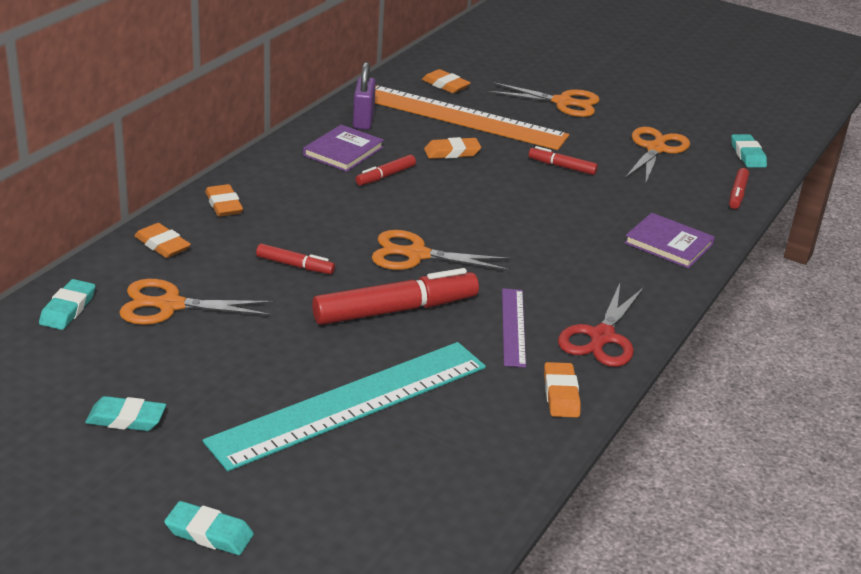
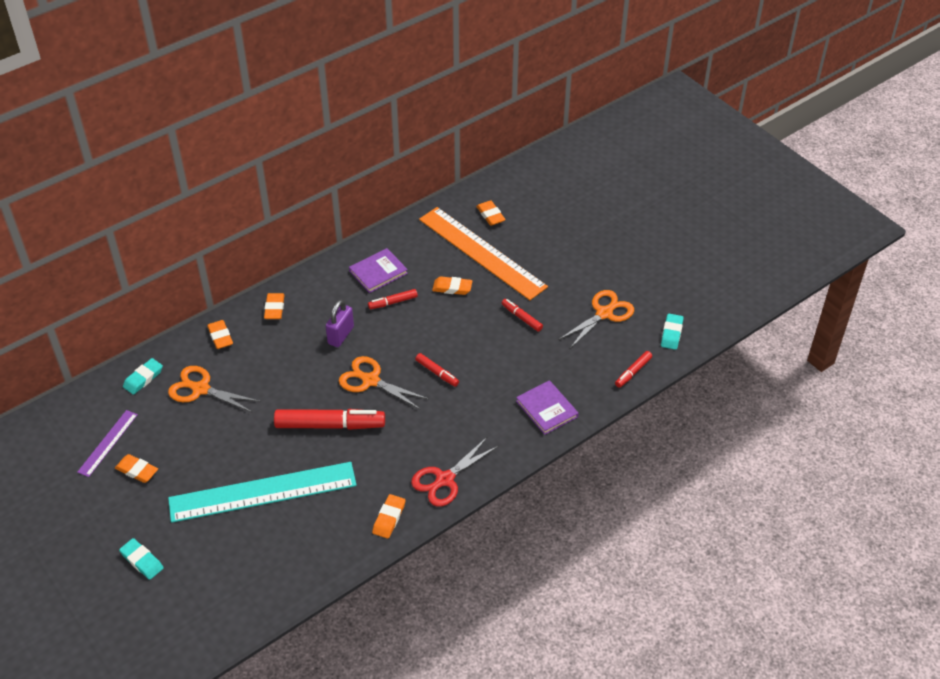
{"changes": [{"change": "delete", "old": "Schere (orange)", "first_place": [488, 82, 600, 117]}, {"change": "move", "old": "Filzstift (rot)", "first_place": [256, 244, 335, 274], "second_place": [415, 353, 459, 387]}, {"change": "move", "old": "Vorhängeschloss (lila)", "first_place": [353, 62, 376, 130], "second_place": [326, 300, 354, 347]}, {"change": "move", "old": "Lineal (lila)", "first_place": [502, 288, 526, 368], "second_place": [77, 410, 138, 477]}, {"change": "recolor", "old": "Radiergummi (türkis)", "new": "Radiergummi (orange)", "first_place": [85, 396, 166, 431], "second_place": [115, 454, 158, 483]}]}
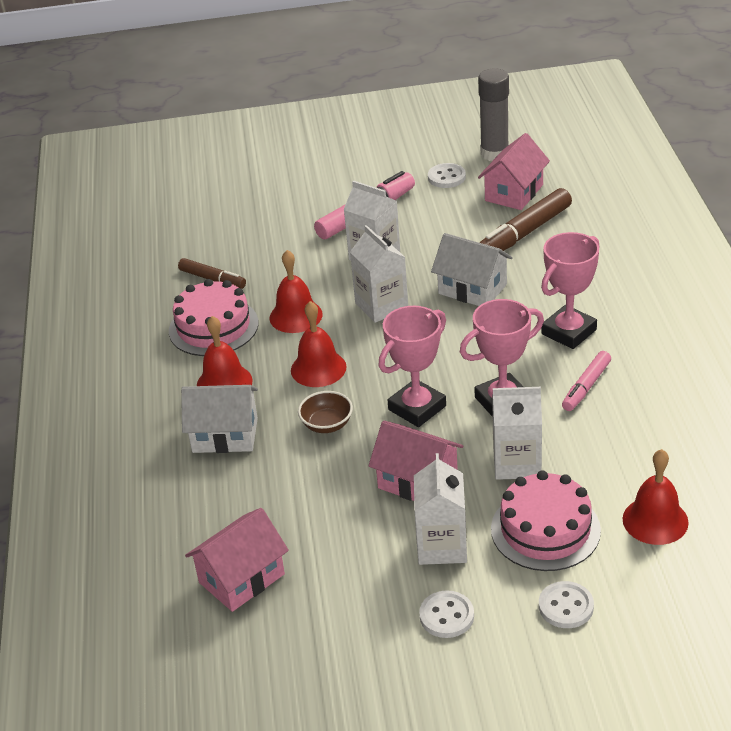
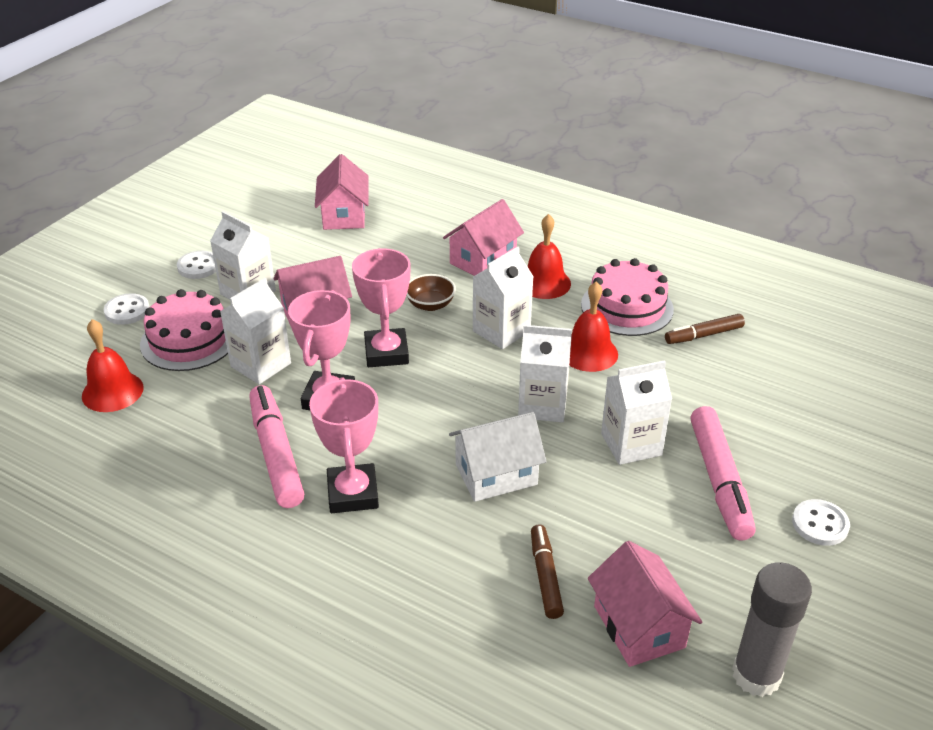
{"changes": [{"change": "move", "old": "Knopf (weiß)", "first_place": [428, 163, 466, 188], "second_place": [792, 499, 850, 546]}, {"change": "replace", "old": "Glocke (rot)", "new": "Getränkekarton (weiß)", "first_place": [291, 301, 347, 387], "second_place": [473, 247, 534, 349]}, {"change": "recolor", "old": "Haus (weiß)", "new": "Haus (rosa)", "first_place": [181, 385, 258, 453], "second_place": [443, 199, 524, 276]}, {"change": "resize", "old": "Filzstift (braun)", "first_place": [479, 188, 572, 251], "second_place": [531, 524, 564, 619], "factor": 0.6}, {"change": "resize", "old": "Filzstift (rosa)", "first_place": [562, 351, 611, 411], "second_place": [249, 385, 305, 508], "factor": 1.66}]}
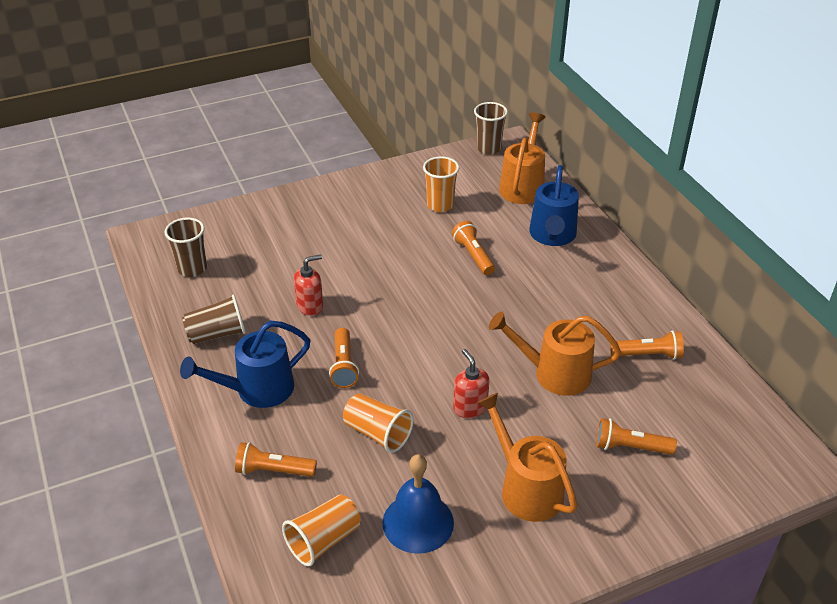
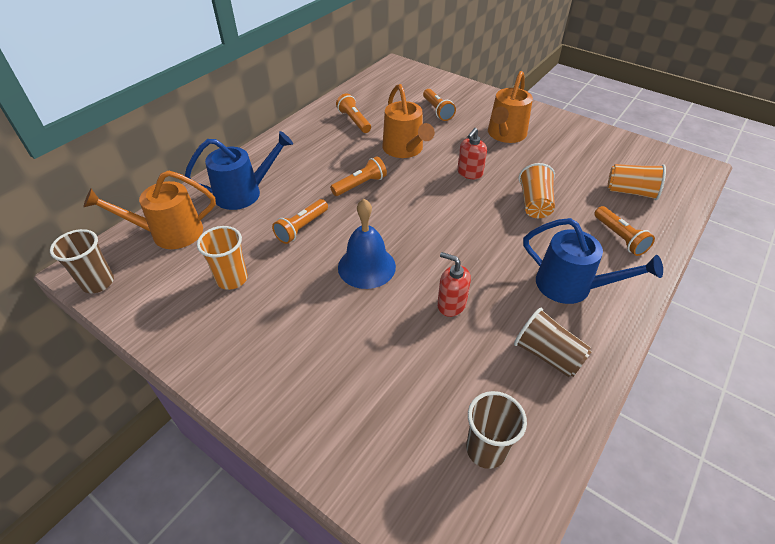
{"changes": [{"change": "move", "old": "Taschenlampe (orange)", "first_place": [329, 328, 359, 388], "second_place": [330, 156, 387, 196]}, {"change": "move", "old": "Glocke (blau)", "first_place": [383, 454, 454, 554], "second_place": [338, 199, 396, 289]}]}
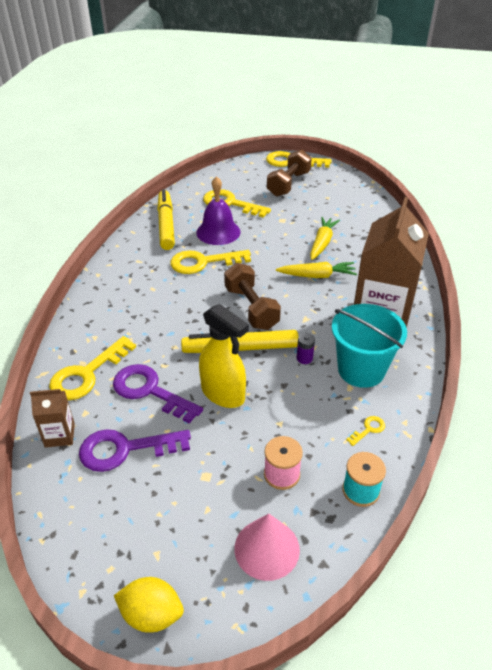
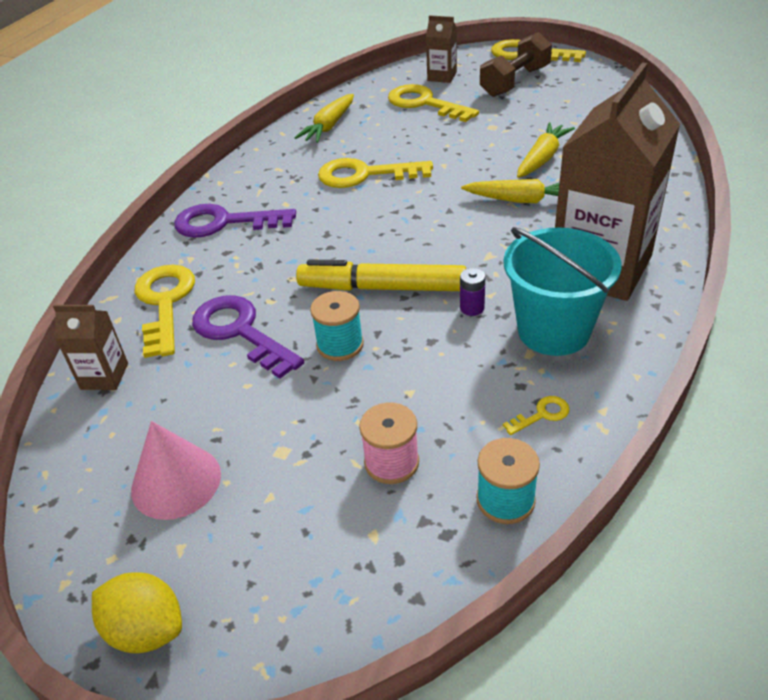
{"changes": [{"change": "delete", "old": "Glocke (lila)", "first_place": [196, 176, 241, 245]}, {"change": "delete", "old": "Hantel (braun)", "first_place": [224, 263, 281, 330]}, {"change": "insert", "new": "Getränkekarton (braun)", "second_place": [426, 15, 457, 83]}, {"change": "move", "old": "Schlüssel (lila)", "first_place": [79, 429, 191, 472], "second_place": [174, 204, 296, 238]}, {"change": "move", "old": "Kegel (rosa)", "first_place": [234, 514, 300, 581], "second_place": [131, 421, 221, 520]}, {"change": "replace", "old": "Filzstift (gelb)", "new": "Karotte (gelb)", "first_place": [157, 189, 175, 250], "second_place": [294, 94, 354, 143]}, {"change": "replace", "old": "Sprühflasche (gelb)", "new": "Garnrolle (türkis)", "first_place": [199, 304, 249, 408], "second_place": [310, 291, 364, 361]}, {"change": "rotate", "old": "Schlüssel (gelb)", "first_place": [49, 336, 136, 400], "second_place": [135, 265, 195, 358], "degrees": 120}]}
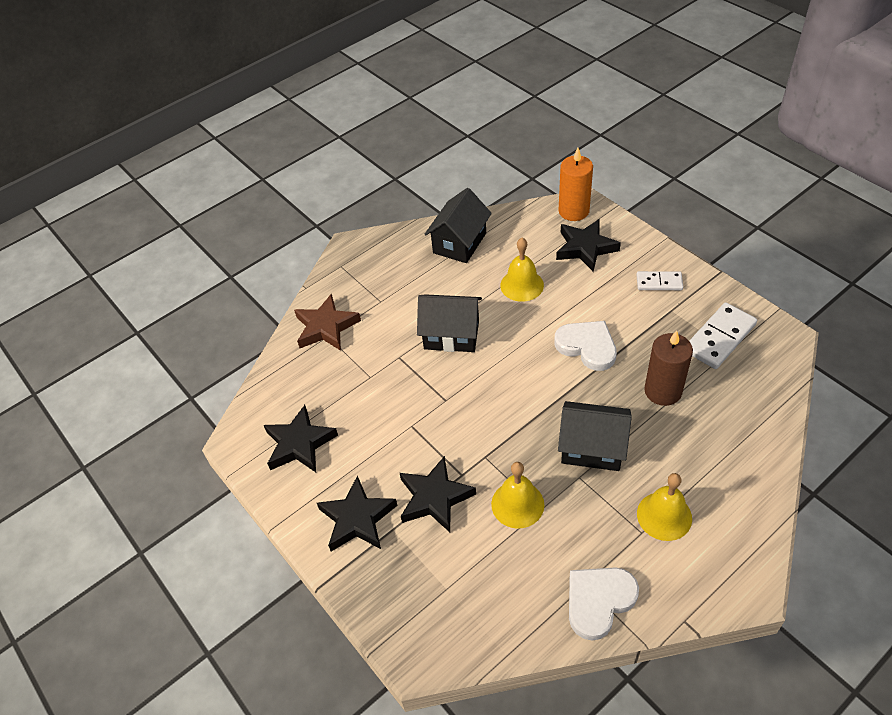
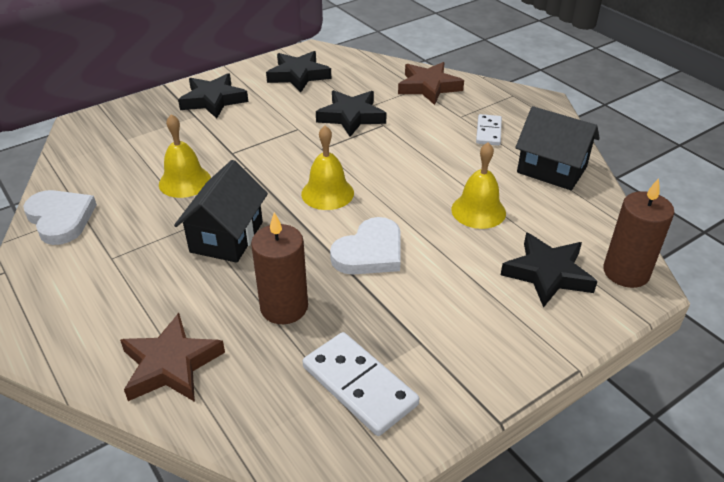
{"changes": [{"change": "delete", "old": "Haus (schwarz)", "first_place": [417, 294, 482, 352]}, {"change": "insert", "new": "Stern (braun)", "second_place": [120, 313, 225, 402]}, {"change": "move", "old": "Stern (schwarz)", "first_place": [400, 456, 476, 532], "second_place": [316, 90, 387, 137]}, {"change": "move", "old": "Dominostein (weiß)", "first_place": [637, 271, 683, 290], "second_place": [476, 114, 502, 146]}, {"change": "move", "old": "Glocke (gelb)", "first_place": [637, 473, 692, 541], "second_place": [301, 126, 354, 210]}, {"change": "recolor", "old": "Kerze (orange)", "new": "Kerze (braun)", "first_place": [558, 148, 593, 221], "second_place": [603, 178, 674, 288]}]}
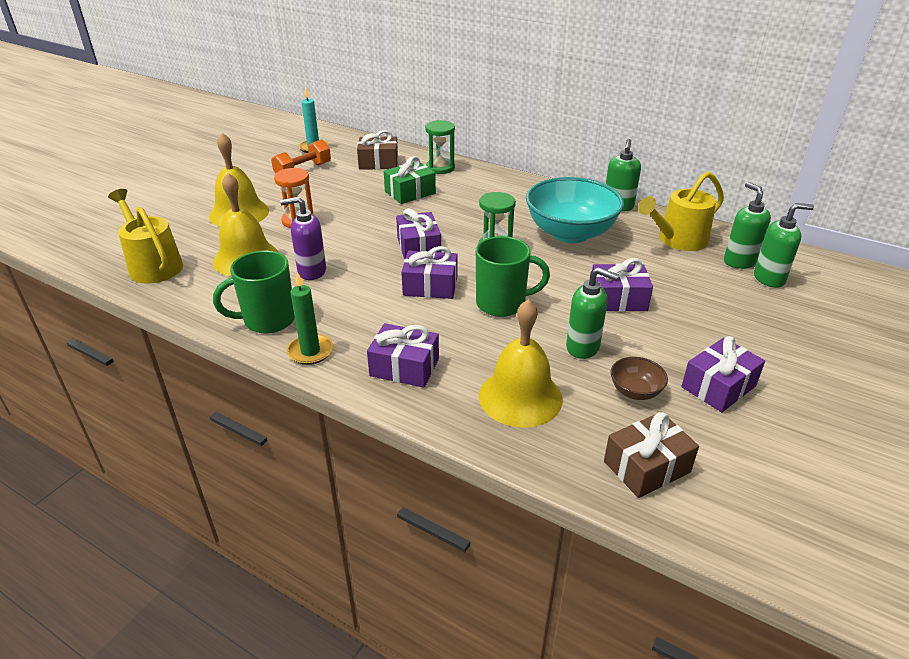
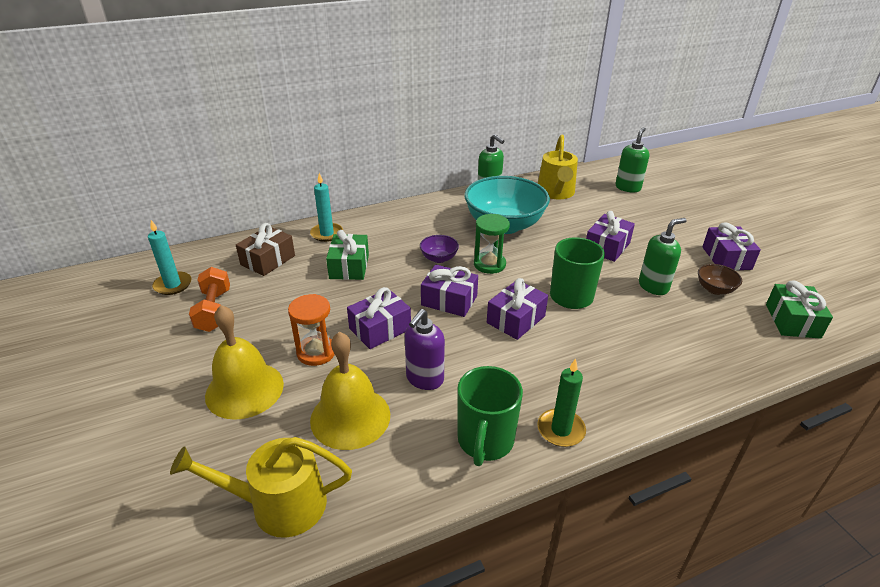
{"changes": [{"change": "delete", "old": "Glocke (gelb)", "first_place": [479, 299, 563, 428]}, {"change": "delete", "old": "Seifenspender (grün)", "first_place": [724, 182, 771, 269]}, {"change": "insert", "new": "Schüssel (lila)", "second_place": [420, 235, 459, 263]}, {"change": "move", "old": "Geschenk (lila)", "first_place": [367, 323, 439, 388], "second_place": [347, 287, 411, 349]}, {"change": "replace", "old": "Sanduhr (grün)", "new": "Kerze (türkis)", "first_place": [425, 120, 455, 174], "second_place": [310, 173, 343, 242]}, {"change": "recolor", "old": "Geschenk (braun)", "new": "Geschenk (grün)", "first_place": [604, 412, 699, 498], "second_place": [766, 281, 833, 339]}]}
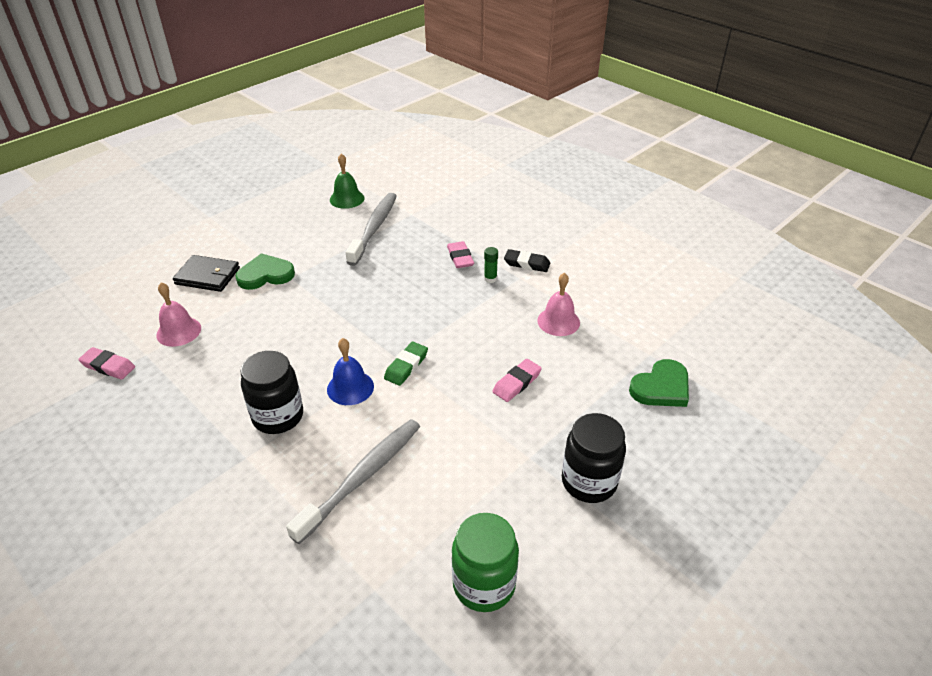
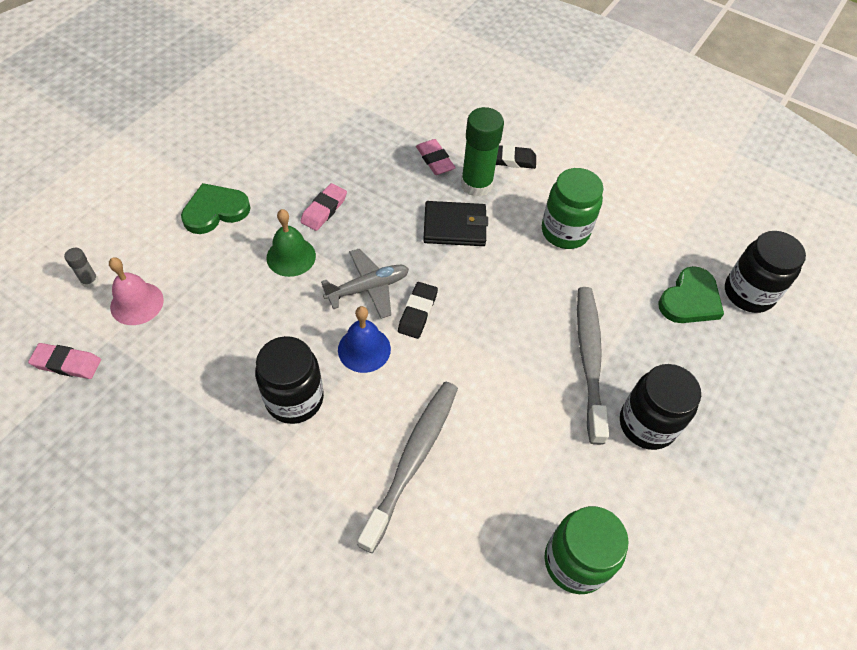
{"changes": [{"change": "insert", "new": "Klebestift (grau)", "second_place": [64, 248, 99, 288]}, {"change": "insert", "new": "Flugzeug (grau)", "second_place": [321, 249, 409, 319]}, {"change": "insert", "new": "Einmachglas (schwarz)", "second_place": [725, 231, 806, 313]}, {"change": "move", "old": "Geldbörse (schwarz)", "first_place": [173, 255, 240, 292], "second_place": [423, 201, 488, 246]}, {"change": "move", "old": "Glocke (grün)", "first_place": [330, 154, 364, 209], "second_place": [266, 209, 316, 277]}, {"change": "move", "old": "Zahnbürste (grau)", "first_place": [346, 193, 397, 266], "second_place": [577, 287, 609, 445]}, {"change": "move", "old": "Radiergummi (rosa)", "first_place": [492, 359, 542, 402], "second_place": [300, 183, 347, 231]}, {"change": "replace", "old": "Glocke (rosa)", "new": "Einmachglas (grün)", "first_place": [537, 273, 580, 336], "second_place": [542, 168, 603, 249]}, {"change": "recolor", "old": "Radiergummi (grün)", "new": "Radiergummi (schwarz)", "first_place": [384, 342, 428, 386], "second_place": [398, 282, 438, 339]}, {"change": "resize", "old": "Klebestift (grün)", "first_place": [484, 247, 498, 283], "second_place": [461, 107, 504, 197], "factor": 2.17}]}
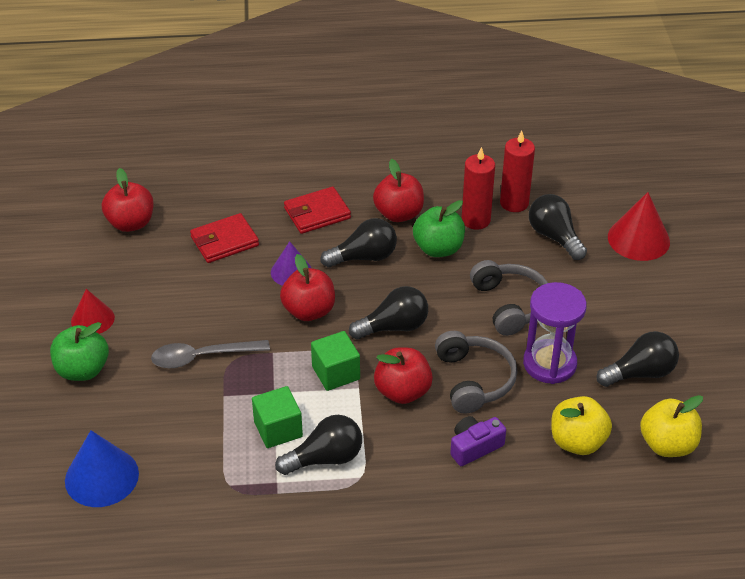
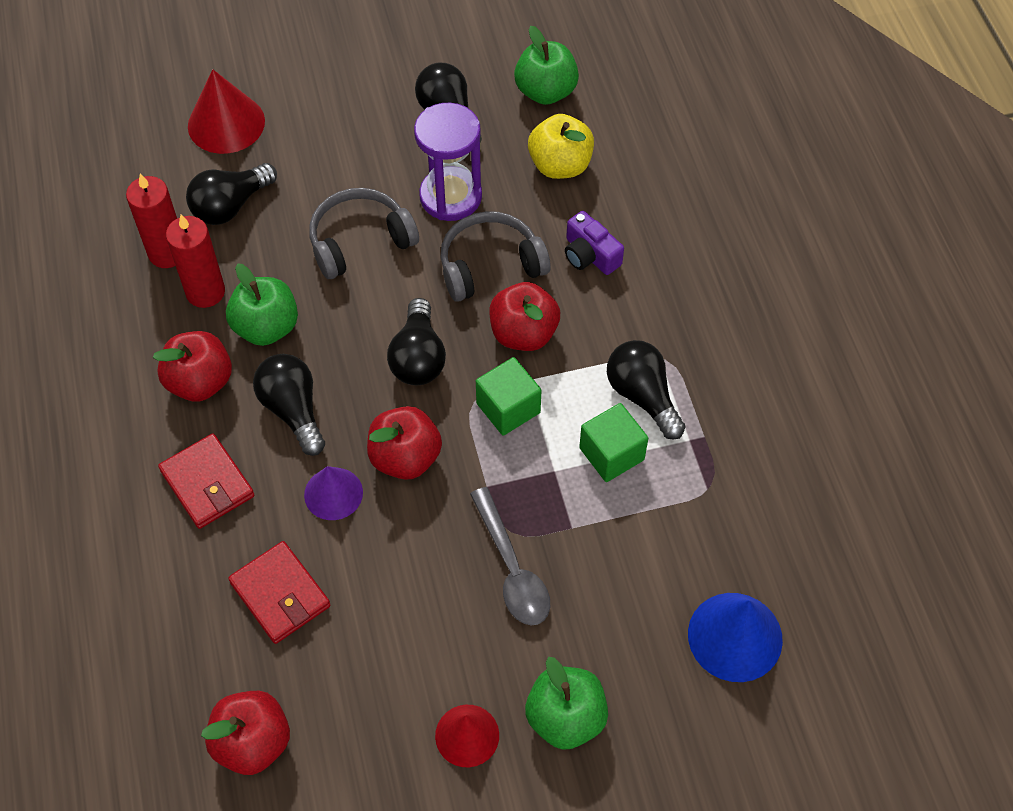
{"changes": [{"change": "recolor", "old": "Apfel (gelb)", "new": "Apfel (grün)", "first_place": [640, 395, 703, 457], "second_place": [514, 26, 579, 105]}, {"change": "rotate", "old": "Glühbirne (schwarz)", "first_place": [349, 286, 428, 340], "second_place": [387, 298, 446, 385], "degrees": -150}]}
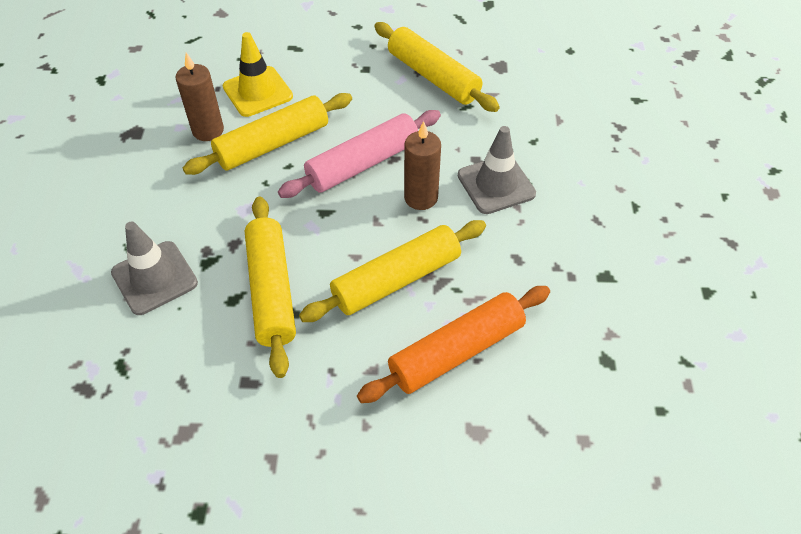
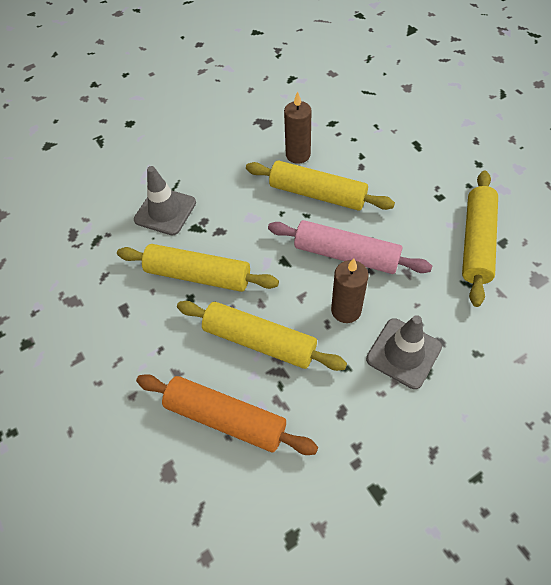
{"changes": [{"change": "delete", "old": "Leitkegel (gelb)", "first_place": [223, 32, 293, 117]}, {"change": "rotate", "old": "Nudelholz (gelb)", "first_place": [245, 197, 296, 378], "second_place": [117, 244, 279, 292], "degrees": 60}]}
